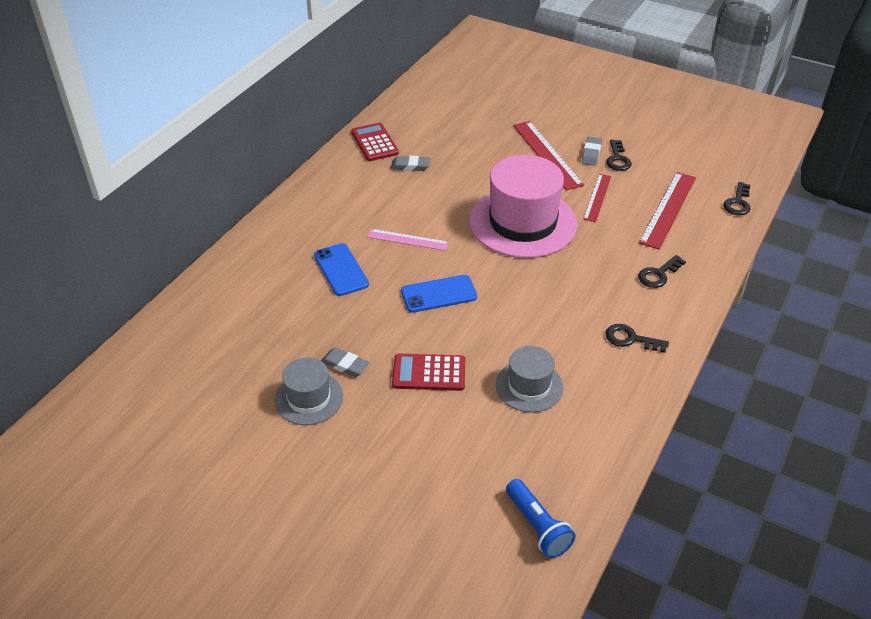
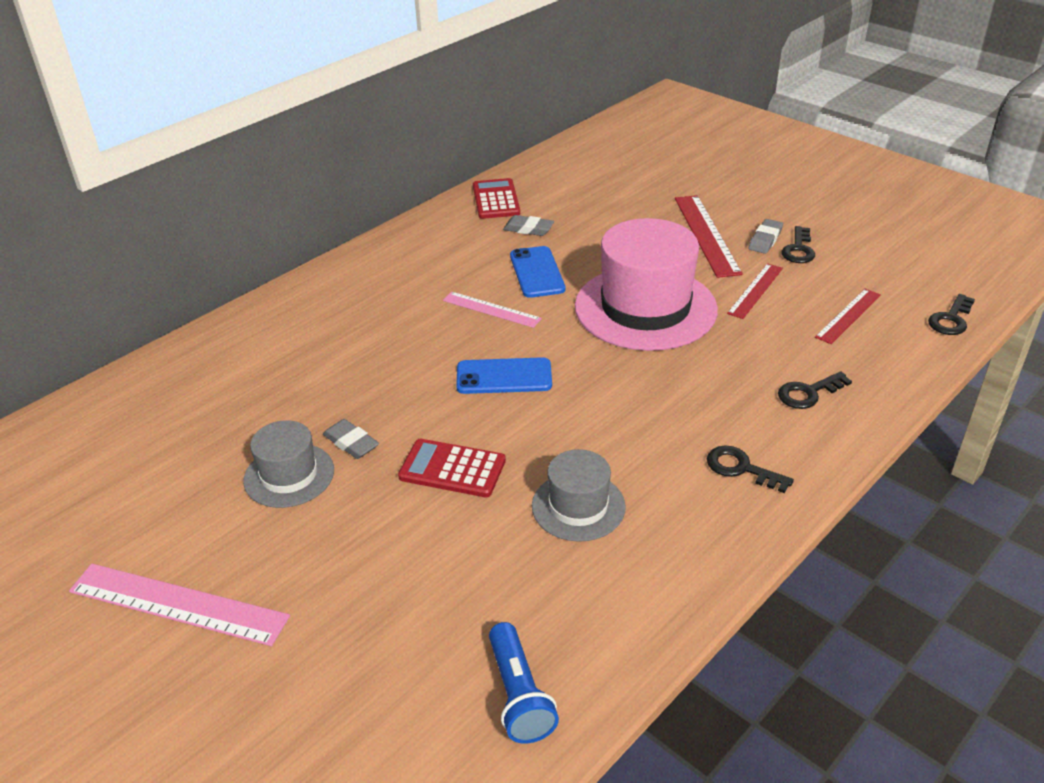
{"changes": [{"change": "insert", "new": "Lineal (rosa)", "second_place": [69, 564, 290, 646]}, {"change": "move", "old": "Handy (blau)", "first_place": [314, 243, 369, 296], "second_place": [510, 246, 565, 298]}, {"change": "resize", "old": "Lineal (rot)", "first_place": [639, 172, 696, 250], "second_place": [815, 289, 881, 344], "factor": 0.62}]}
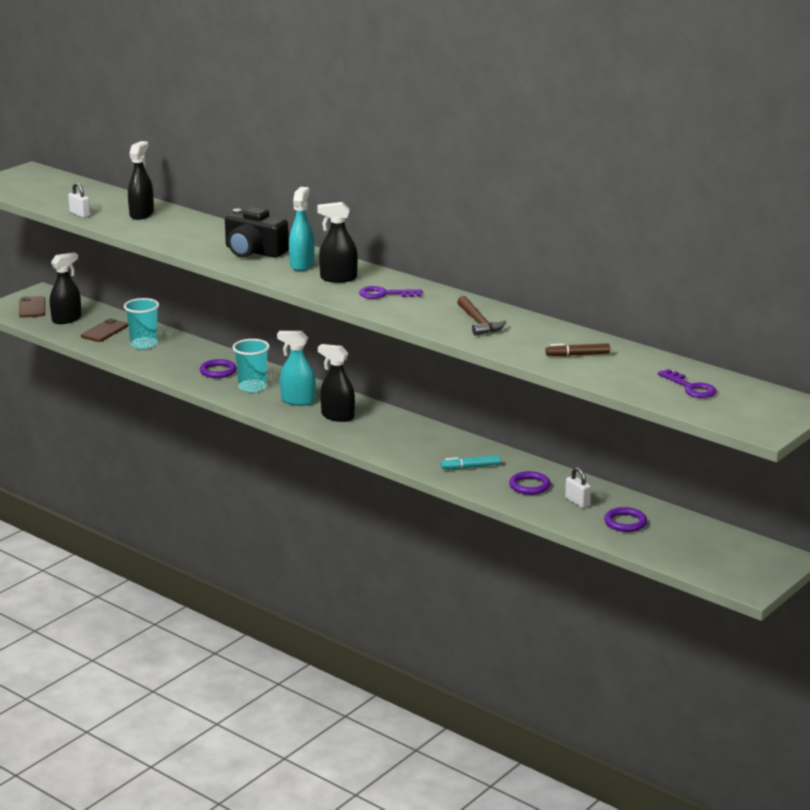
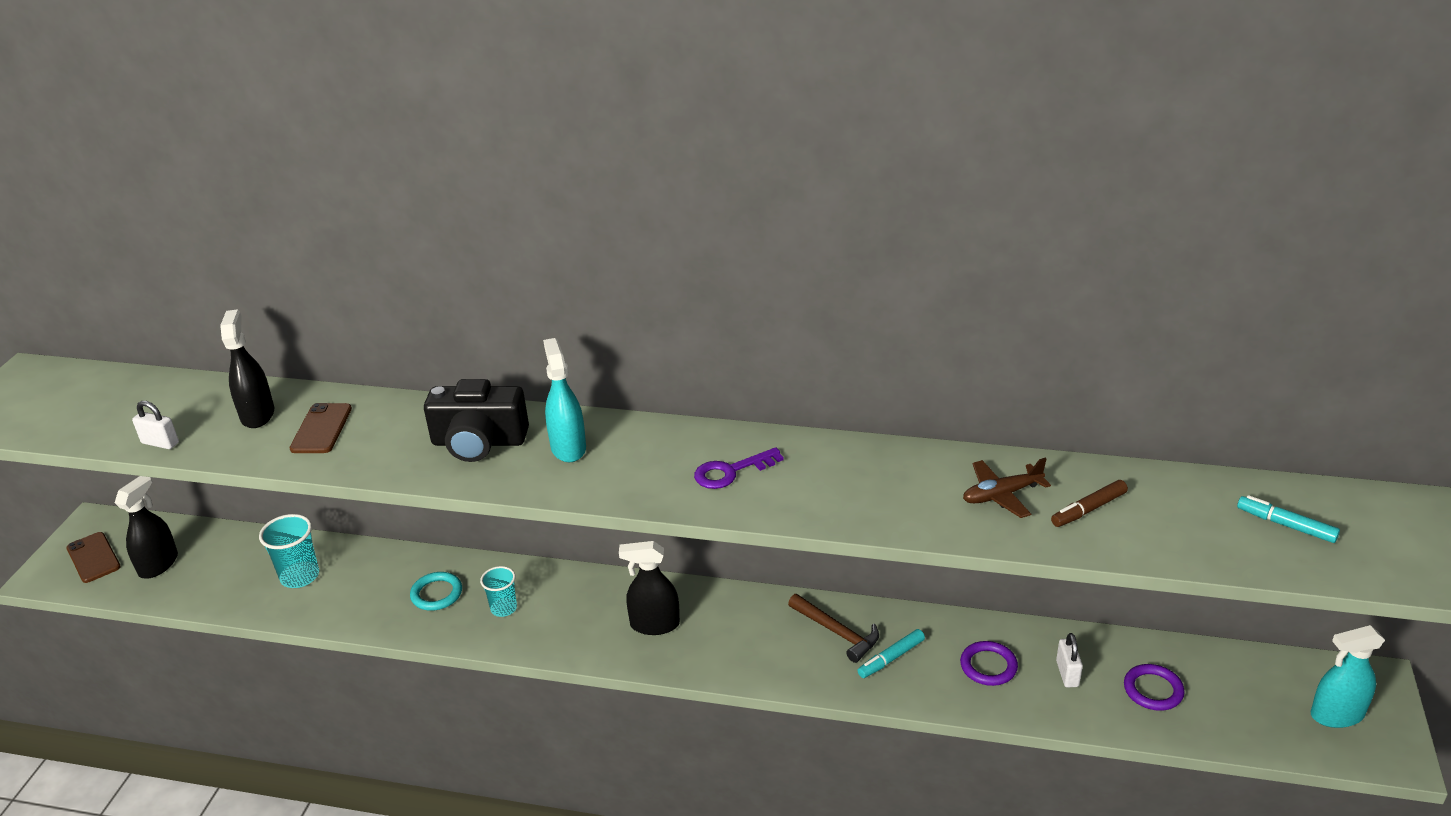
{"changes": [{"change": "delete", "old": "Sprühflasche (schwarz)", "first_place": [317, 202, 358, 283]}, {"change": "insert", "new": "Flugzeug (braun)", "second_place": [963, 458, 1051, 518]}, {"change": "move", "old": "Handy (braun)", "first_place": [81, 318, 128, 342], "second_place": [290, 403, 352, 453]}, {"change": "move", "old": "Sprühflasche (türkis)", "first_place": [277, 331, 316, 406], "second_place": [1311, 625, 1385, 728]}, {"change": "move", "old": "Hammer (braun)", "first_place": [457, 296, 506, 336], "second_place": [788, 594, 879, 663]}, {"change": "replace", "old": "Schlüssel (lila)", "new": "Filzstift (türkis)", "first_place": [658, 369, 717, 398], "second_place": [1237, 495, 1340, 543]}, {"change": "recolor", "old": "Ring (lila)", "new": "Ring (türkis)", "first_place": [200, 359, 236, 378], "second_place": [410, 572, 462, 611]}, {"change": "rotate", "old": "Vorhängeschloss (weiß)", "first_place": [565, 467, 591, 508], "second_place": [1056, 633, 1083, 688], "degrees": 60}, {"change": "resize", "old": "Becher (türkis)", "first_place": [232, 339, 270, 392], "second_place": [480, 566, 517, 617], "factor": 0.66}]}
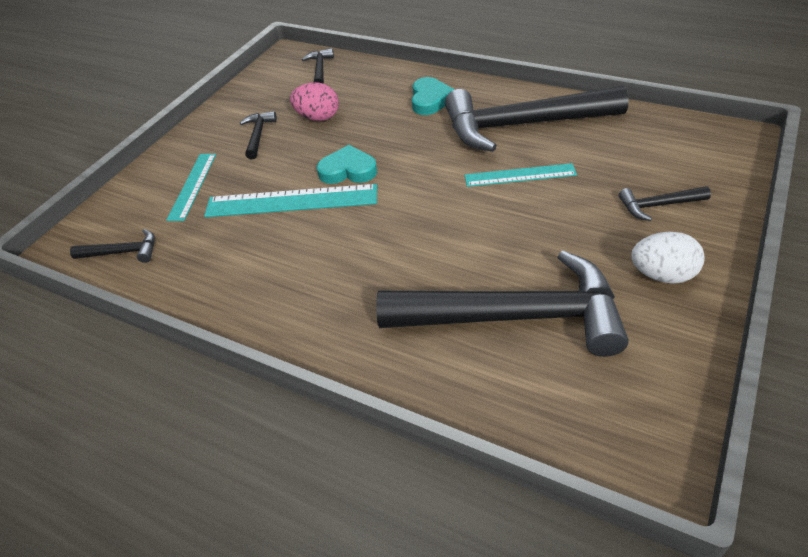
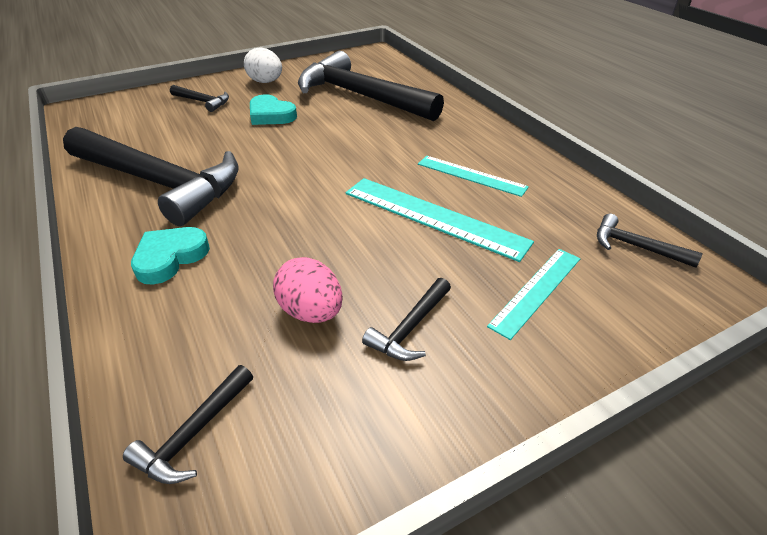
{"changes": [{"change": "move", "old": "Herz (türkis)", "first_place": [317, 145, 377, 184], "second_place": [250, 95, 297, 125]}, {"change": "move", "old": "Lineal (türkis)", "first_place": [465, 163, 577, 187], "second_place": [418, 156, 529, 197]}]}
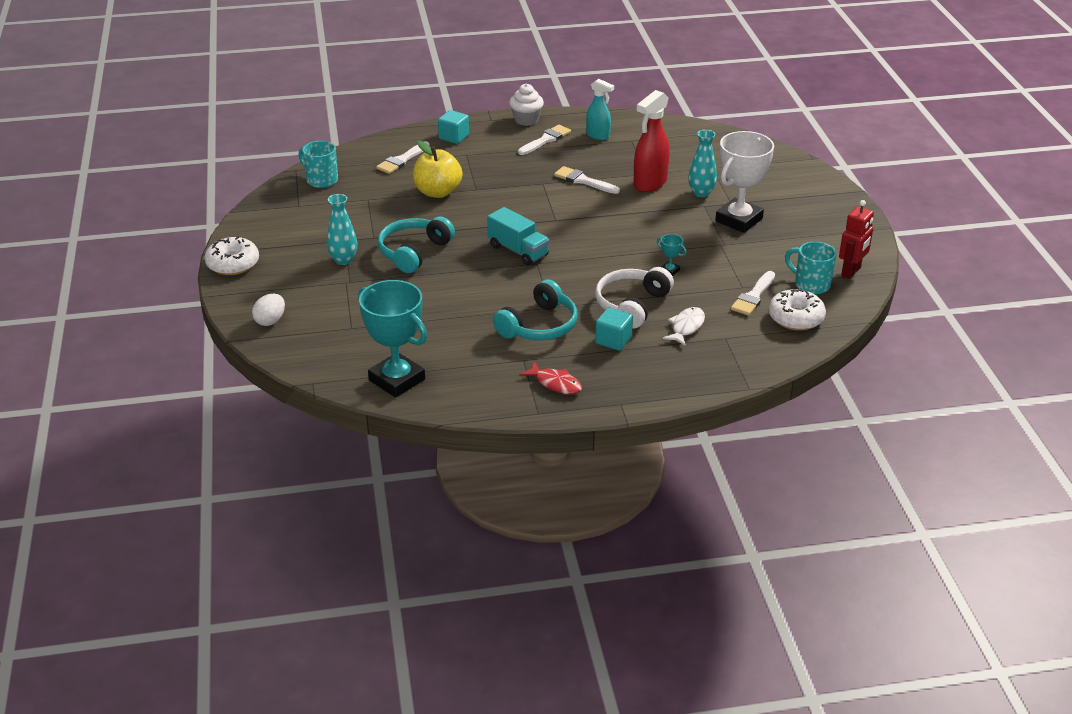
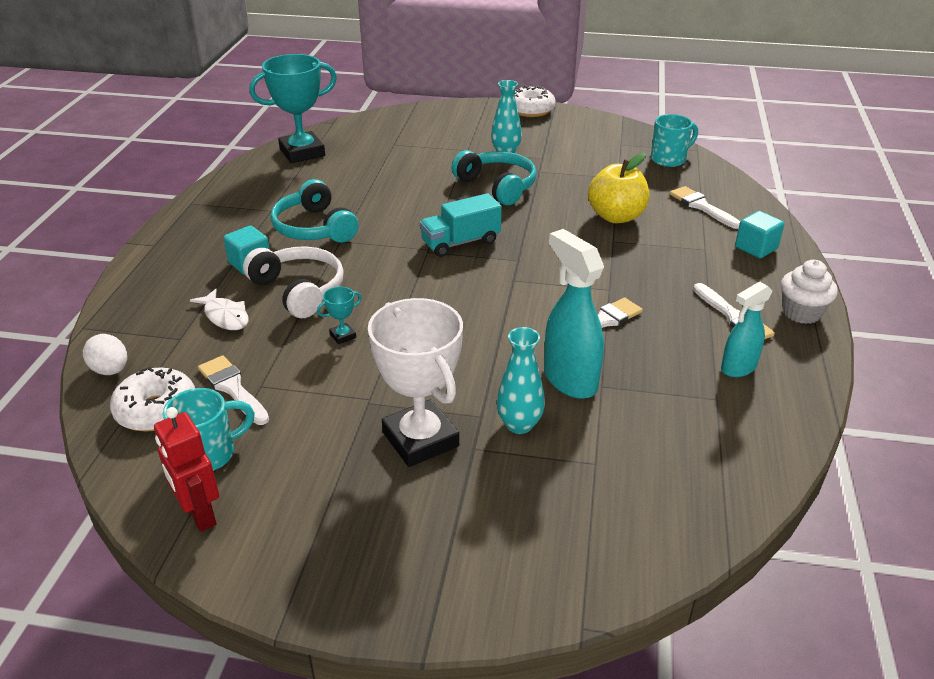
{"changes": [{"change": "delete", "old": "Fisch (rot)", "first_place": [519, 361, 582, 394]}, {"change": "move", "old": "Ei (weiß)", "first_place": [252, 293, 285, 326], "second_place": [83, 334, 127, 375]}, {"change": "recolor", "old": "Sprühflasche (rot)", "new": "Sprühflasche (türkis)", "first_place": [633, 90, 670, 192], "second_place": [544, 229, 604, 399]}]}
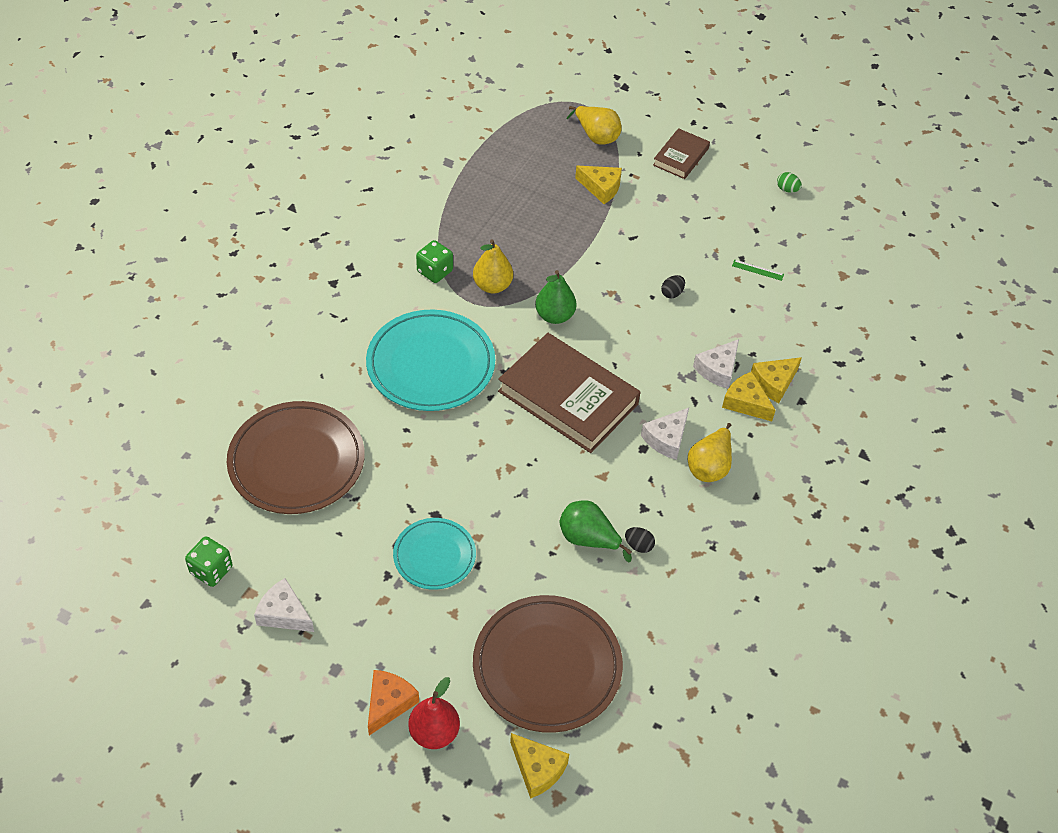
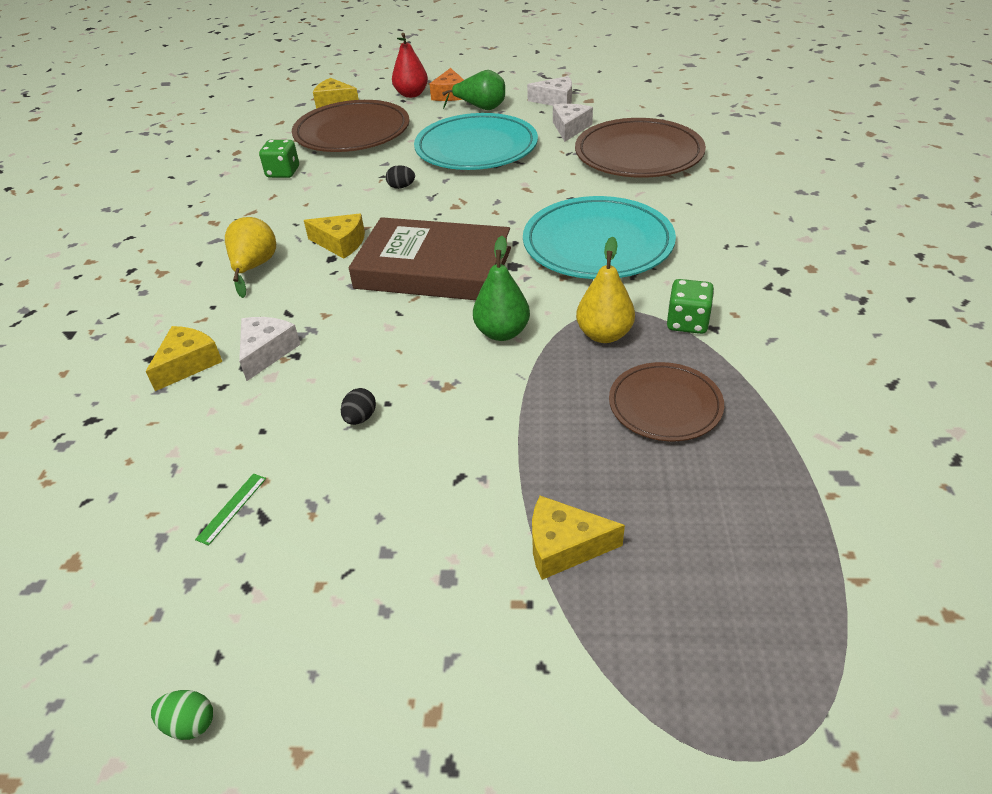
{"changes": [{"change": "delete", "old": "Birne (gelb)", "first_place": [567, 106, 622, 145]}, {"change": "delete", "old": "Buch (braun)", "first_place": [653, 128, 710, 179]}, {"change": "insert", "new": "Teller (braun)", "second_place": [609, 362, 724, 441]}, {"change": "move", "old": "Spielwürfel (grün)", "first_place": [185, 537, 232, 587], "second_place": [259, 140, 299, 178]}, {"change": "move", "old": "Birne (grün)", "first_place": [559, 500, 632, 563], "second_place": [442, 70, 505, 110]}, {"change": "move", "old": "Ei (schwarz)", "first_place": [625, 527, 655, 553], "second_place": [386, 165, 415, 189]}, {"change": "move", "old": "Käse (weiß)", "first_place": [641, 408, 689, 460], "second_place": [553, 104, 593, 142]}, {"change": "move", "old": "Käse (gelb)", "first_place": [722, 372, 775, 421], "second_place": [304, 214, 365, 259]}, {"change": "rotate", "old": "Lineal (grün)", "first_place": [732, 260, 784, 281], "second_place": [195, 473, 266, 546], "degrees": -60}, {"change": "resize", "old": "Teller (türkis)", "first_place": [393, 518, 476, 590], "second_place": [414, 113, 538, 170], "factor": 1.72}]}
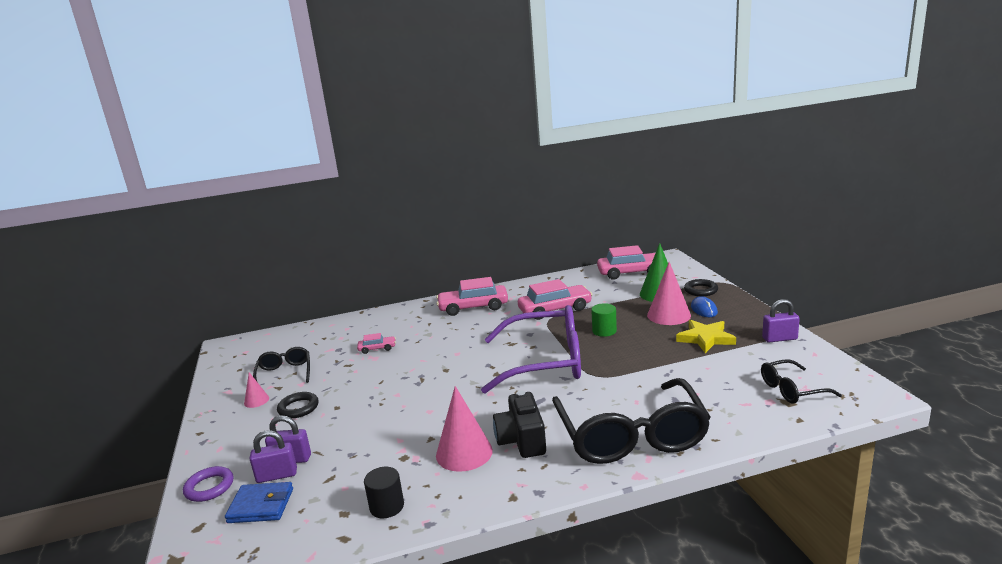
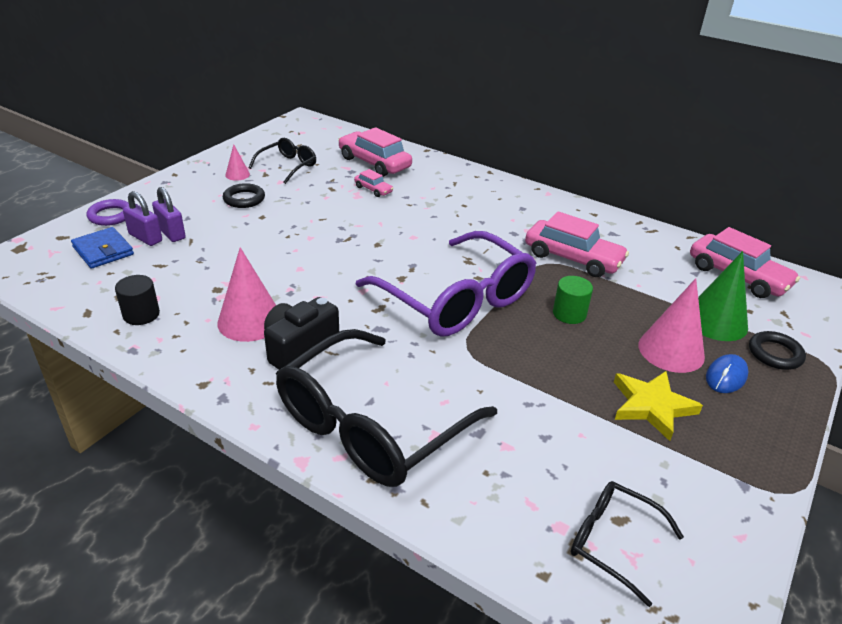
{"changes": [{"change": "delete", "old": "Vorhängeschloss (lila)", "first_place": [762, 299, 800, 342]}, {"change": "move", "old": "Auto (rosa)", "first_place": [436, 277, 508, 316], "second_place": [338, 127, 412, 177]}]}
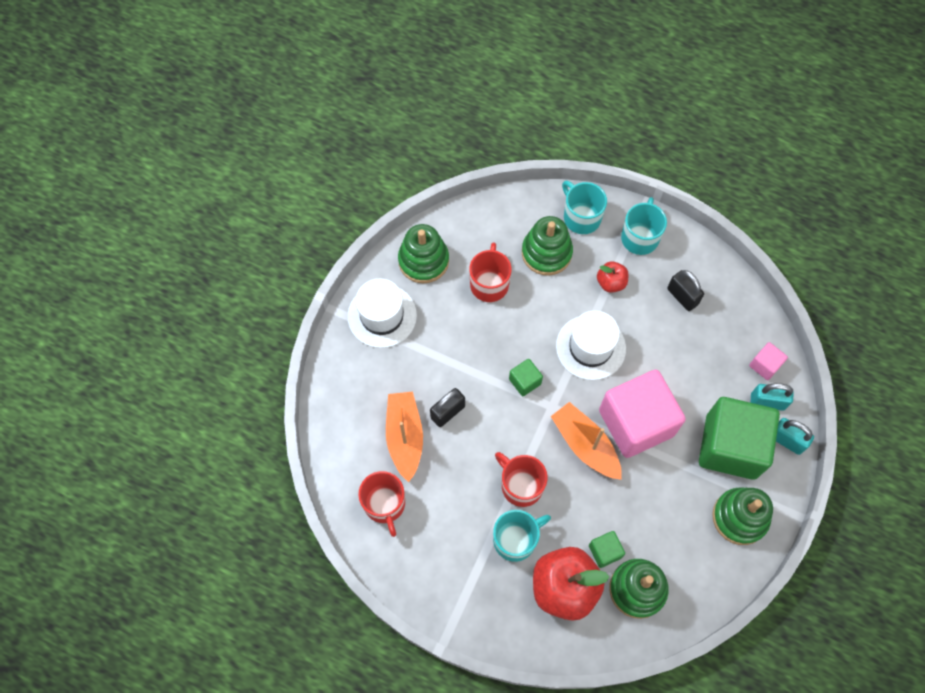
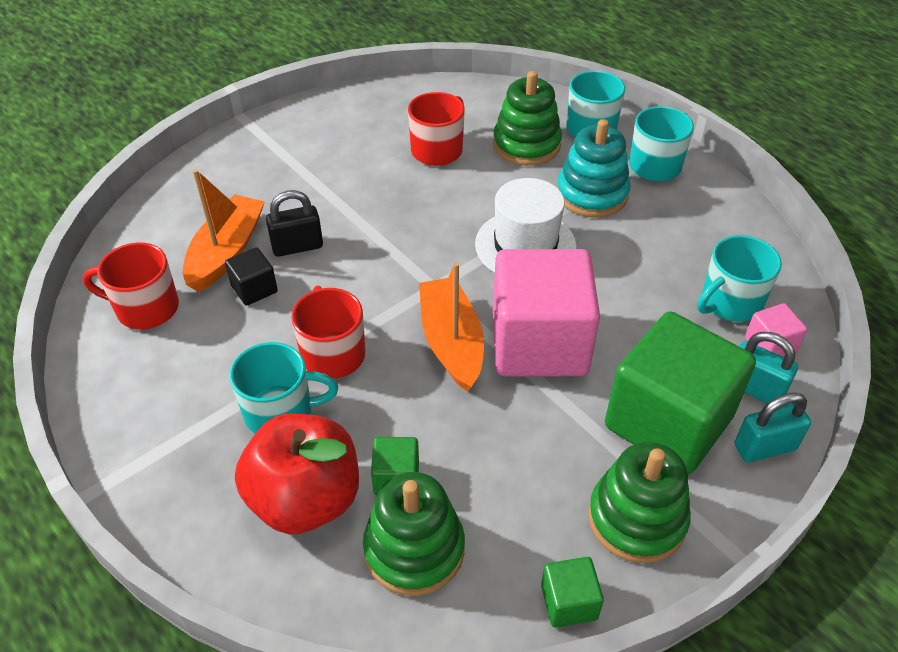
{"changes": [{"change": "delete", "old": "Hut (weiß)", "first_place": [347, 279, 417, 348]}, {"change": "delete", "old": "Stapelspielzeug (grün)", "first_place": [398, 224, 449, 283]}, {"change": "delete", "old": "Vorhängeschloss (schwarz)", "first_place": [667, 270, 704, 311]}, {"change": "insert", "new": "Kubus (schwarz)", "second_place": [225, 247, 278, 306]}, {"change": "insert", "new": "Tasse (türkis)", "second_place": [697, 235, 782, 322]}, {"change": "move", "old": "Kubus (grün)", "first_place": [509, 359, 543, 396], "second_place": [541, 557, 604, 628]}, {"change": "replace", "old": "Apfel (rot)", "new": "Stapelspielzeug (türkis)", "first_place": [597, 261, 628, 293], "second_place": [557, 119, 631, 218]}, {"change": "rotate", "old": "Tasse (rot)", "first_place": [358, 471, 405, 537], "second_place": [82, 242, 179, 329], "degrees": 90}, {"change": "rotate", "old": "Vorhängeschloss (türkis)", "first_place": [776, 418, 814, 455], "second_place": [735, 392, 811, 462], "degrees": -75}]}
